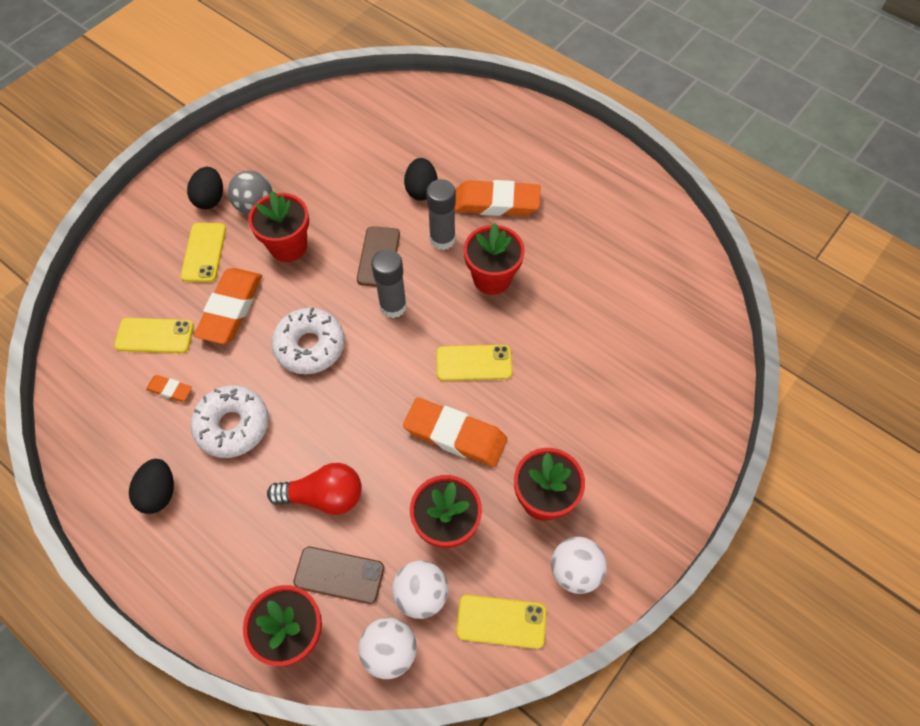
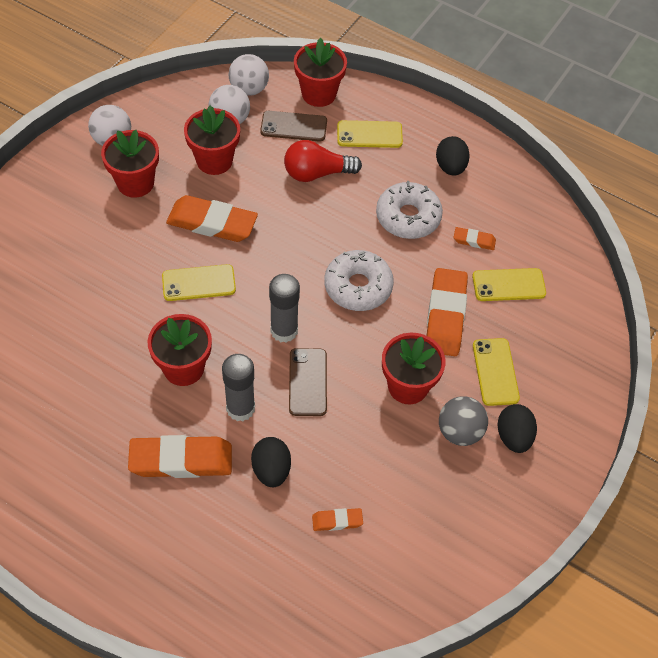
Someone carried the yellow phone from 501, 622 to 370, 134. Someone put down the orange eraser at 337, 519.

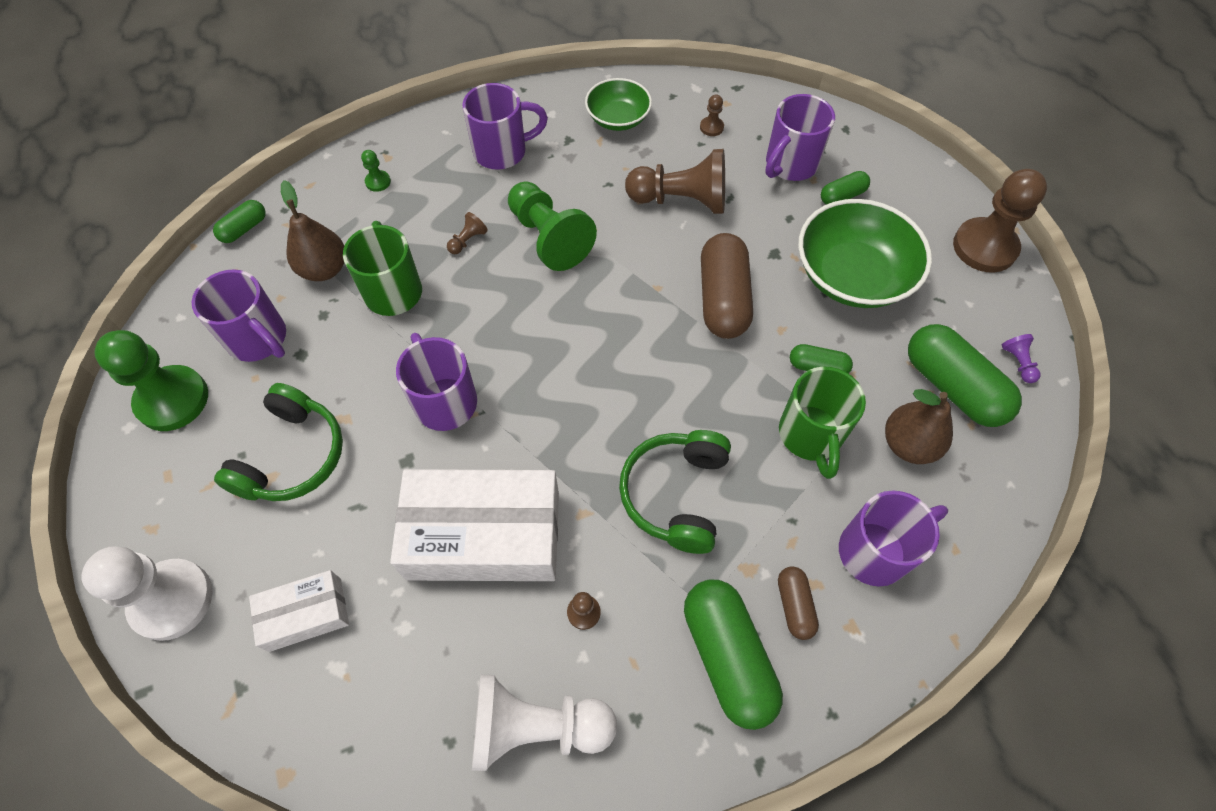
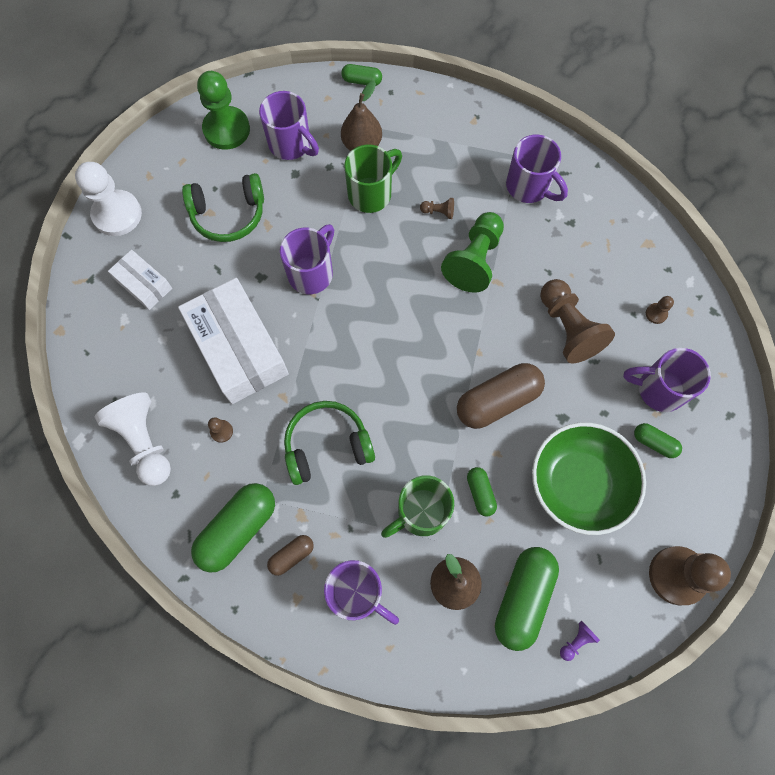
Someone took away the green bowl at 618, 104. Someone took away the green pawn at 376, 171. Someone rotated the purple mug at 239, 315 by 60 degrees counterclockwise.

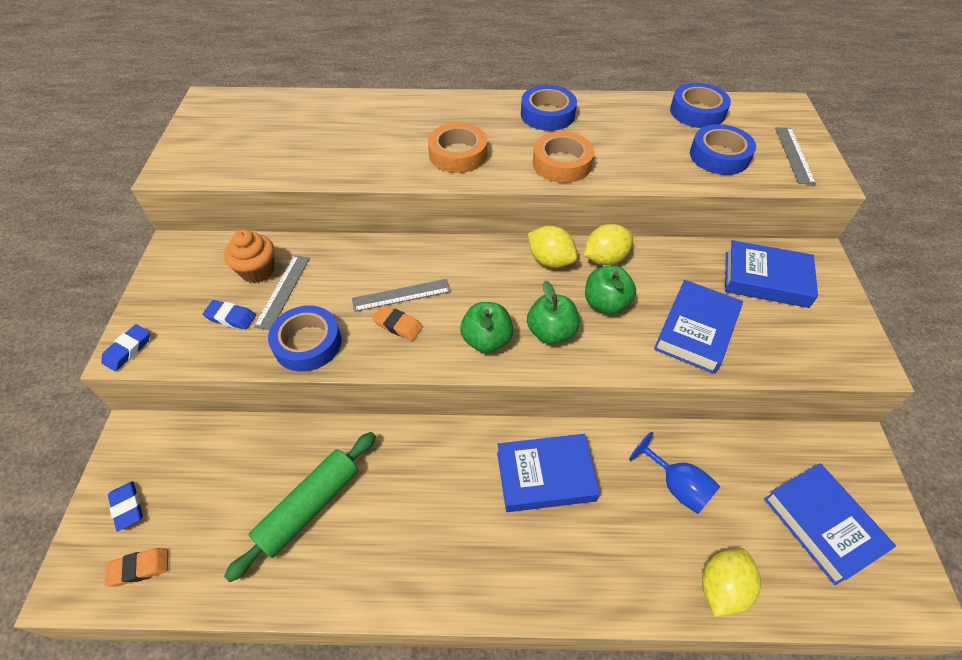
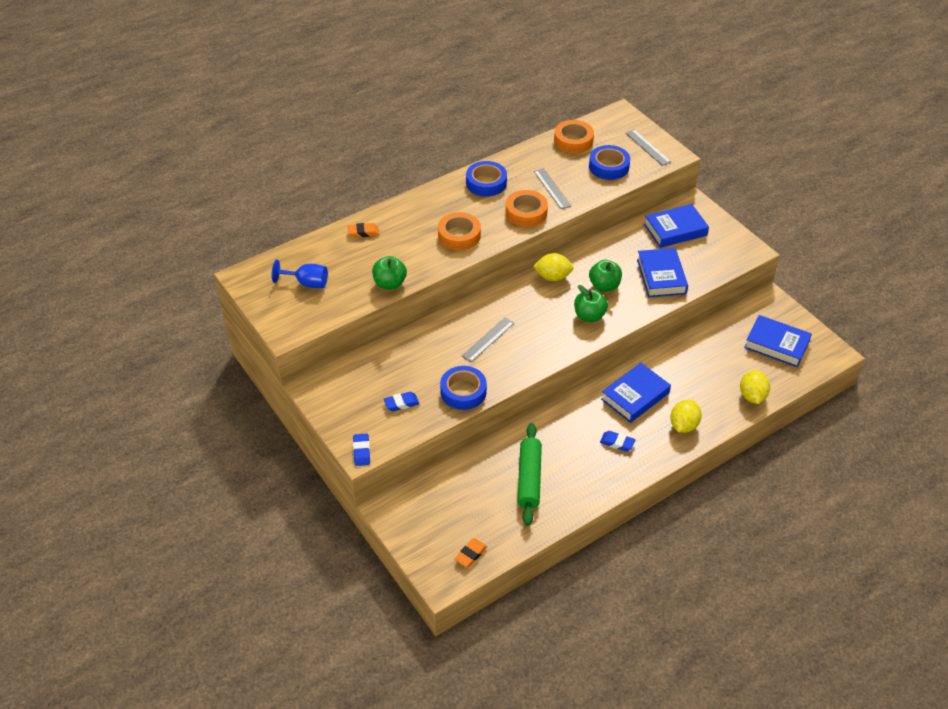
Someone repainted the blue tape at 700, 105, which became the orange tape at 574, 137. Someone carried the yellow lemon from 608, 244 to 686, 416. Someone took away the orange cupcake at 249, 256. Someone carried the grey ruler from 282, 292 to 552, 188. Someone carried the green apple from 486, 327 to 389, 273. Someone carried the orange eraser from 397, 323 to 363, 230. Someone carried the blue goblet from 675, 473 to 300, 273. Someone carried the blue eraser from 125, 506 to 617, 441.

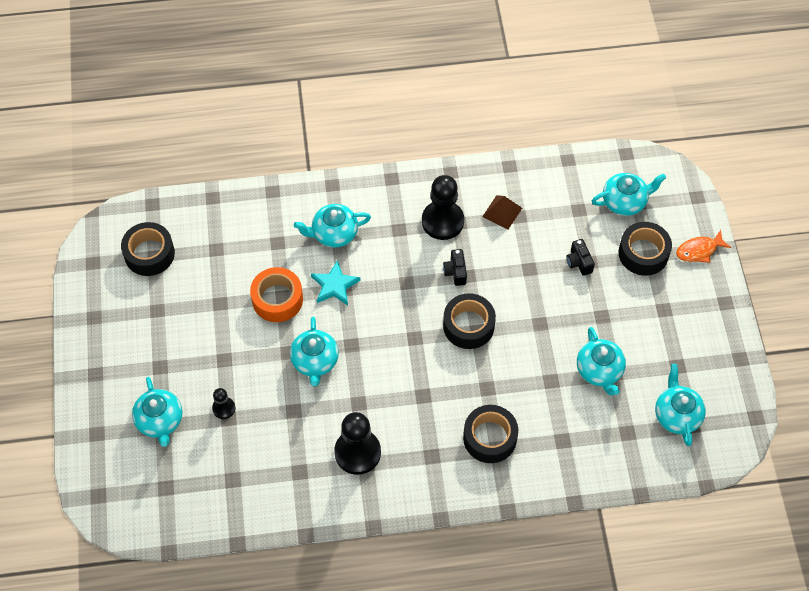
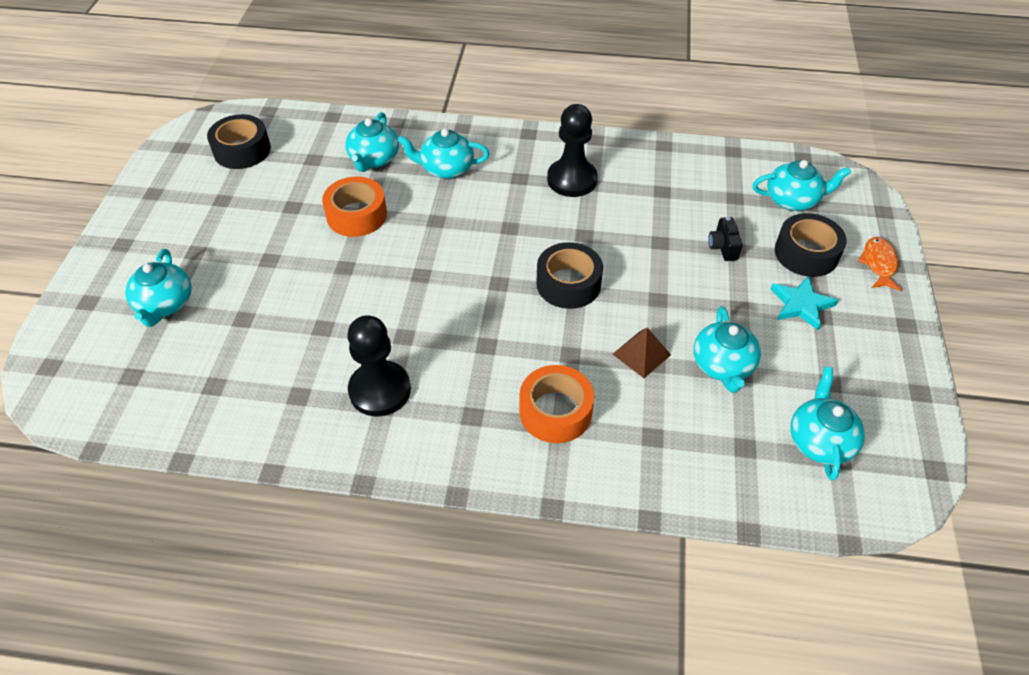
Someone carried the brown pyramid from 502, 212 to 642, 353. Someone rotated the orange fish at 703, 246 by 105 degrees clockwise. Someone took away the black camera at 455, 267. Someone carried the turquoise star from 336, 282 to 804, 303. Someone carried the turquoise teapot from 314, 351 to 372, 142. Someone took away the black pawn at 223, 403. Someone repainted the black tape at 490, 434, which became the orange tape at 556, 404.

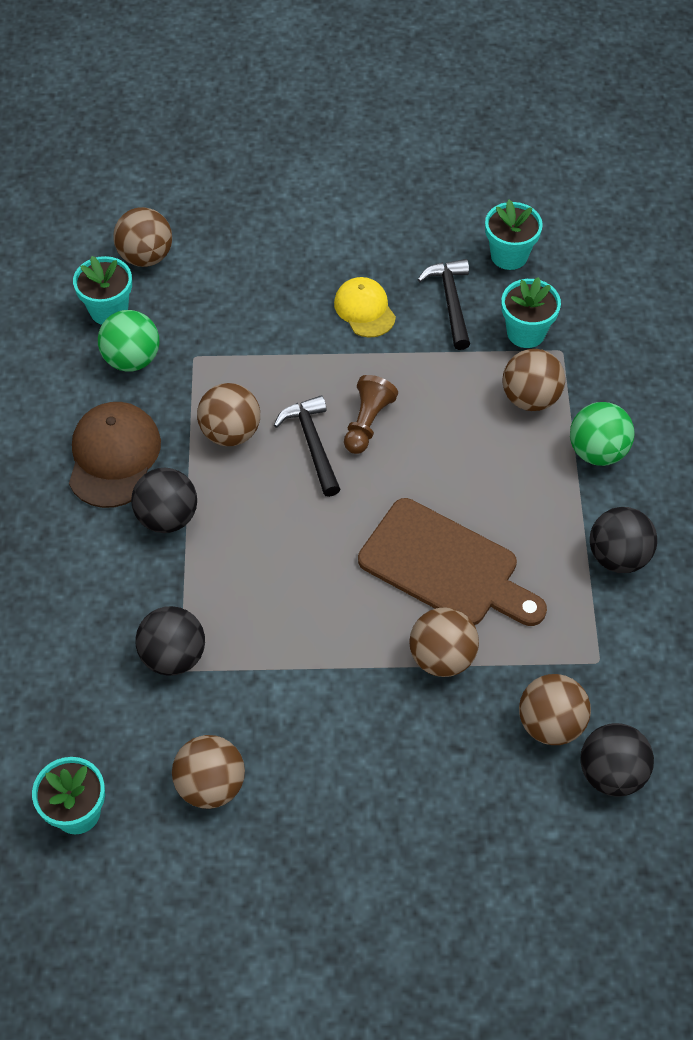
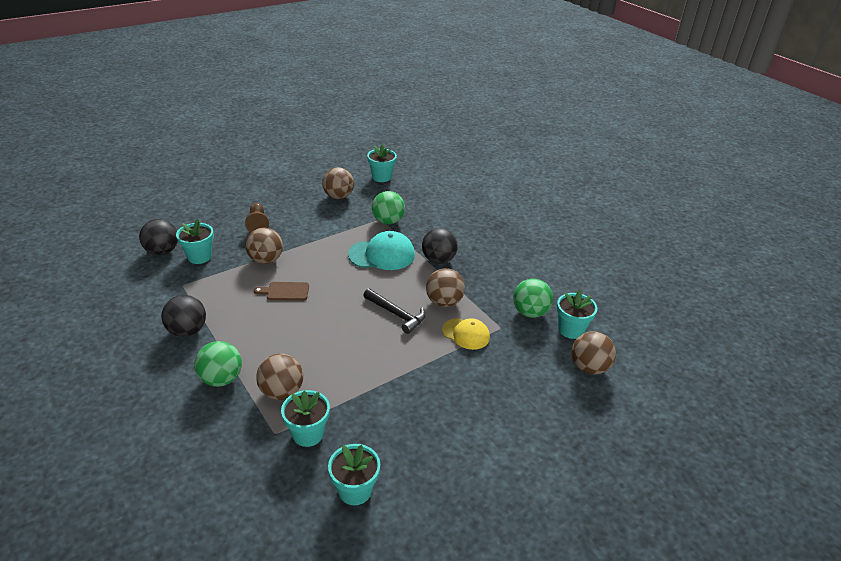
Someone took away the black hammer at 444, 304. Someone carried the yellow cap from 365, 307 to 466, 334. Someone carried the brown pawn from 371, 414 to 257, 217. Someone took away the brown cap at 115, 455. Someone scaled the brown cutting board at 452, 562 by 0.49. Someone repainted the black ball at 170, 641, which became the green ball at 388, 207. Someone swapped the brown ball at 555, 709 for the turquoise flower pot at 195, 241. Someone put down the turquoise cap at 381, 250.

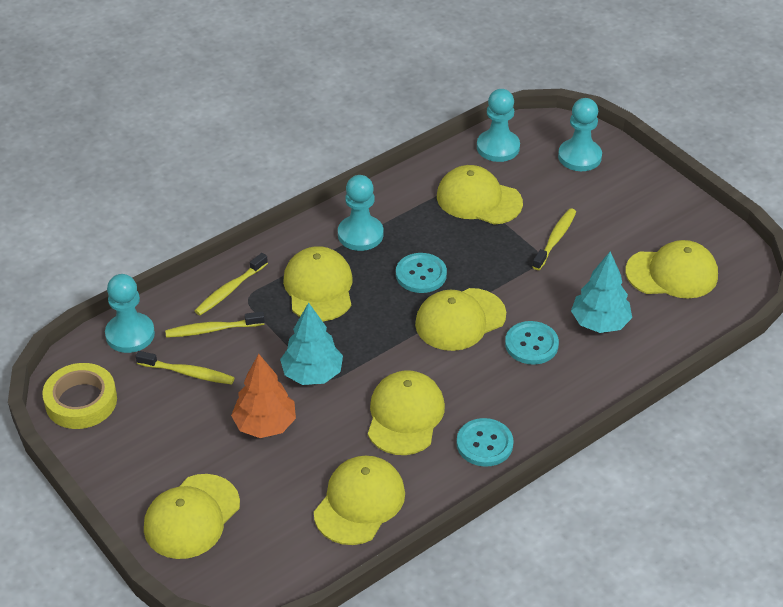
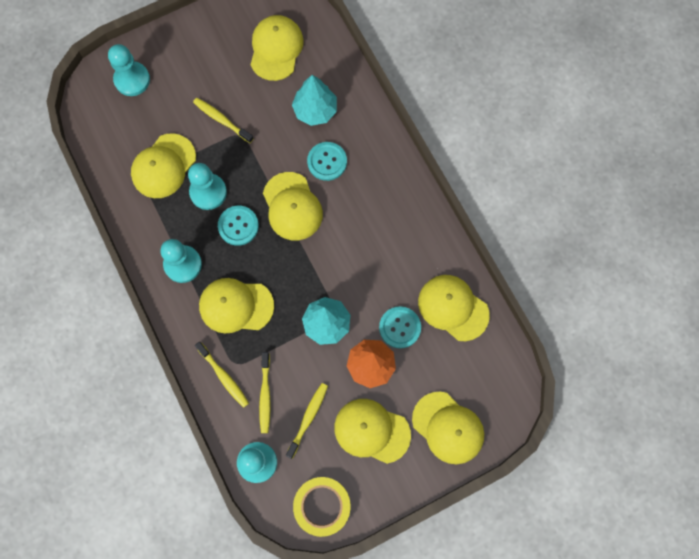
Someone carried the turquoise pawn from 498, 125 to 207, 186. Someone carried the yellow cap from 406, 412 to 372, 431. Someone carried the turquoise button from 485, 442 to 400, 327.

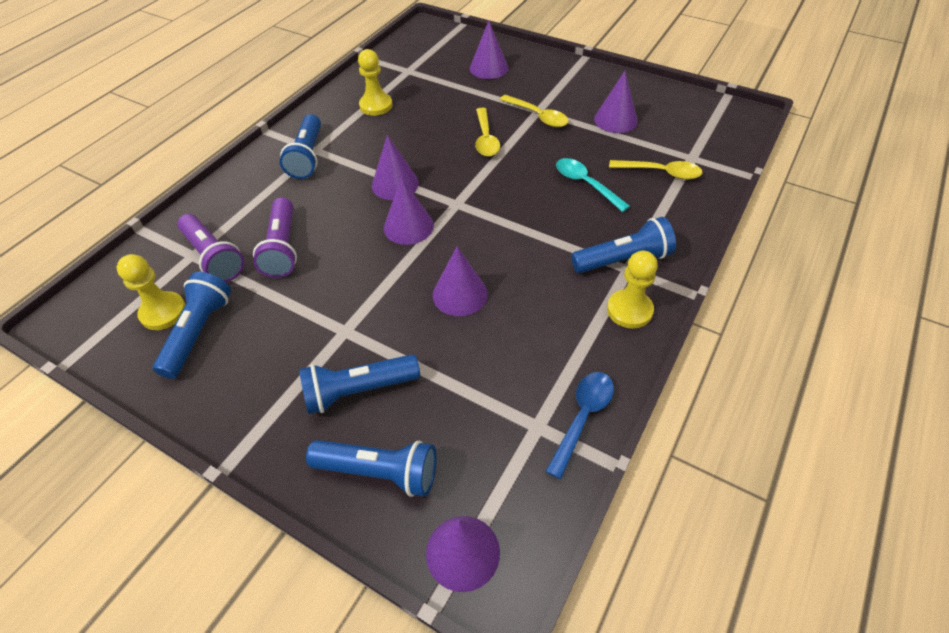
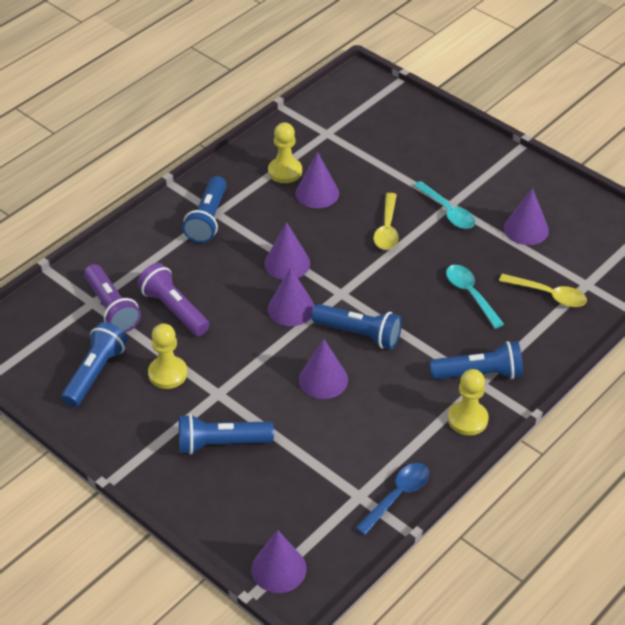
Someone carried the purple cone from 489, 50 to 317, 180. Someone repainted the yellow spoon at 534, 111, which became the turquoise spoon at 444, 205. Someone rotated the purple flashlight at 275, 237 by 135 degrees clockwise. Someone carried the yellow pawn from 151, 292 to 167, 356. Someone carried the blue flashlight from 371, 468 to 357, 326.

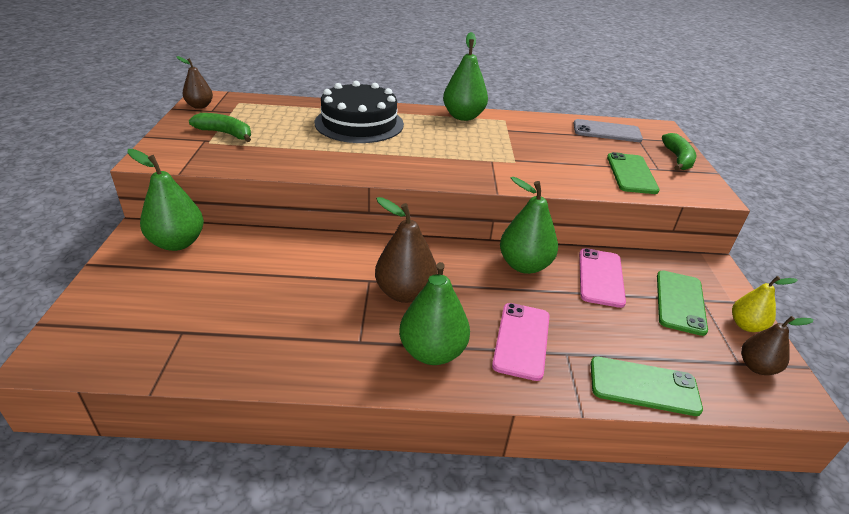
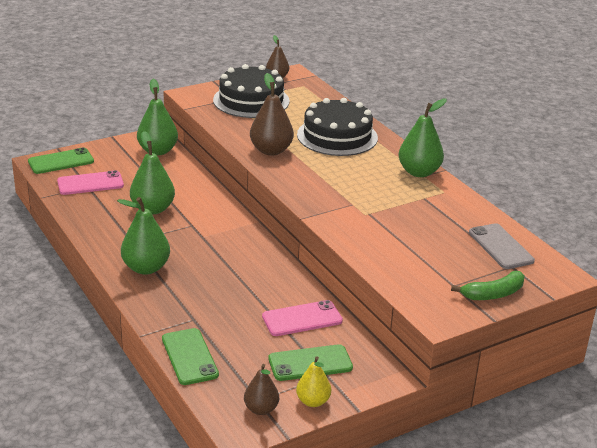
Someone swapped the green banana at 220, 127 for the black cake at 251, 91. Someone carried the green phone from 633, 173 to 61, 161. Someone carried the green pear from 529, 225 to 152, 173. Someone carried the brown pear from 406, 250 to 272, 114. Someone carried the pink phone from 521, 342 to 90, 182.

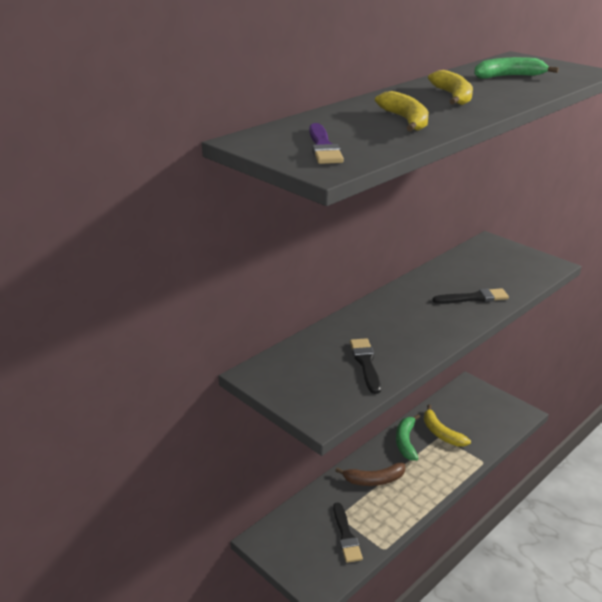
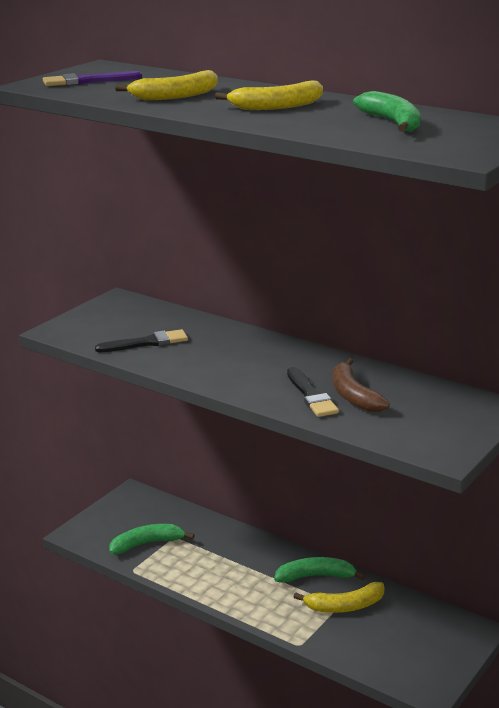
Someone rotated the yellow banana at 447, 425 by 150 degrees counterclockwise. Someone carried the brown banana from 370, 474 to 361, 385. Someone swapped the black brush at 348, 533 for the green banana at 152, 539.

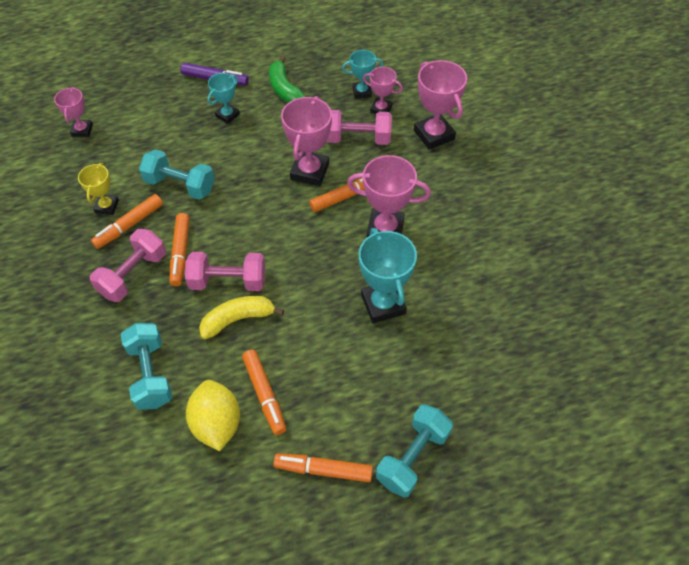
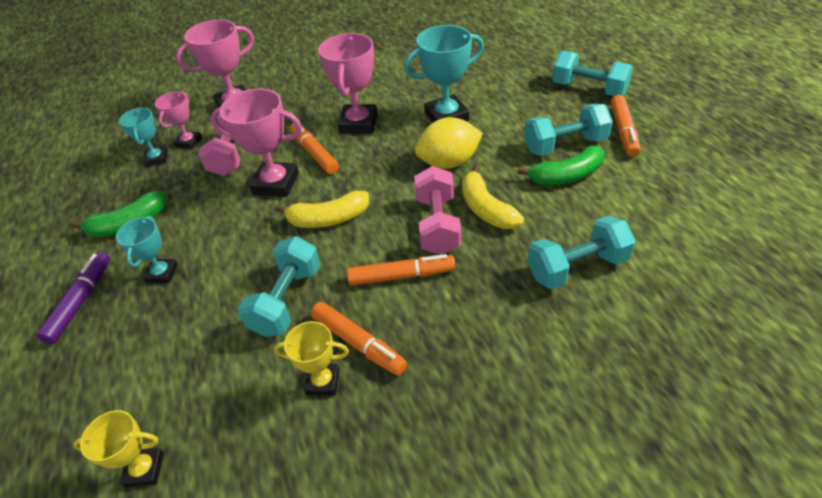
Someone rotated the turquoise trophy at 223, 98 by 60 degrees clockwise. Someone repainted the pink trophy at 73, 112, which became the yellow trophy at 118, 448. Someone took away the pink dumbbell at 128, 265. Someone swapped the orange marker at 264, 392 for the green banana at 560, 165. Someone carried the yellow lemon from 213, 415 to 449, 143. Someone put down the turquoise dumbbell at 568, 130. Someone put down the yellow banana at 322, 209.

